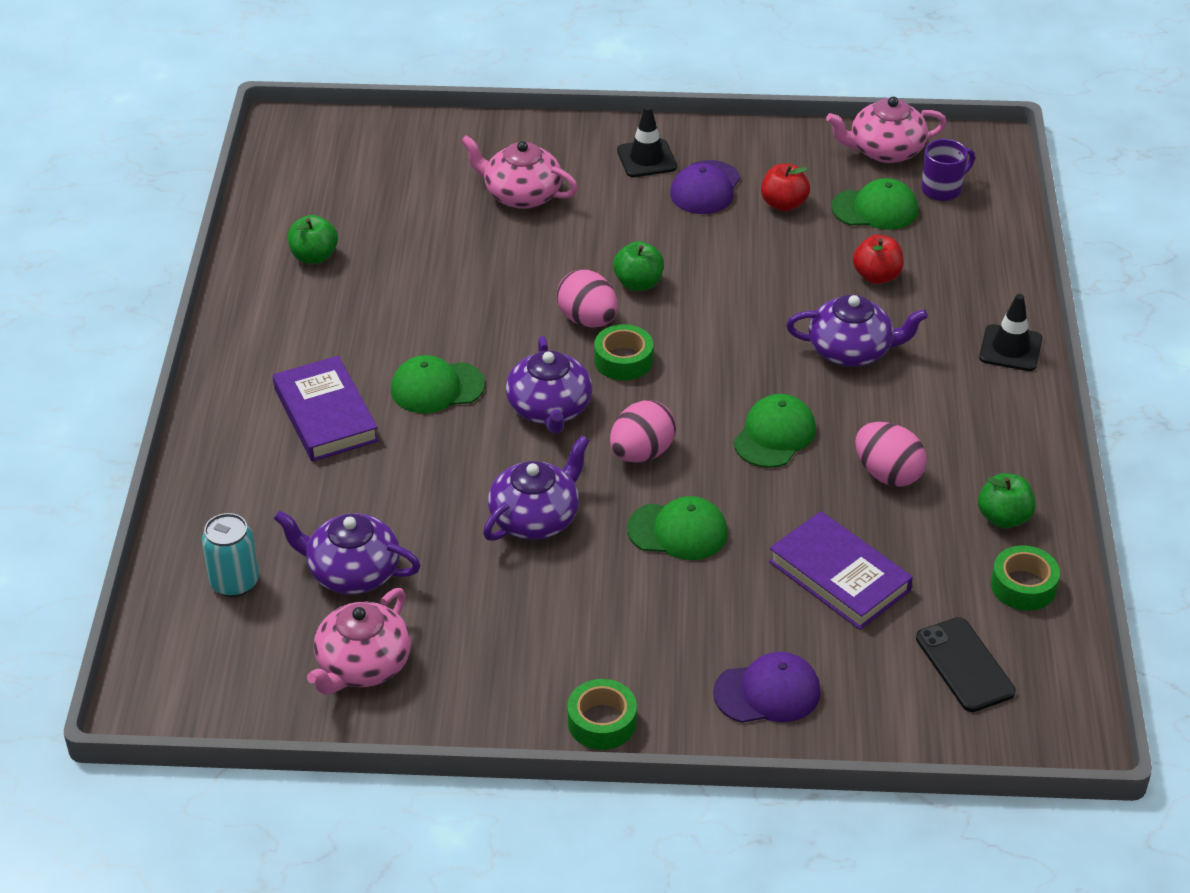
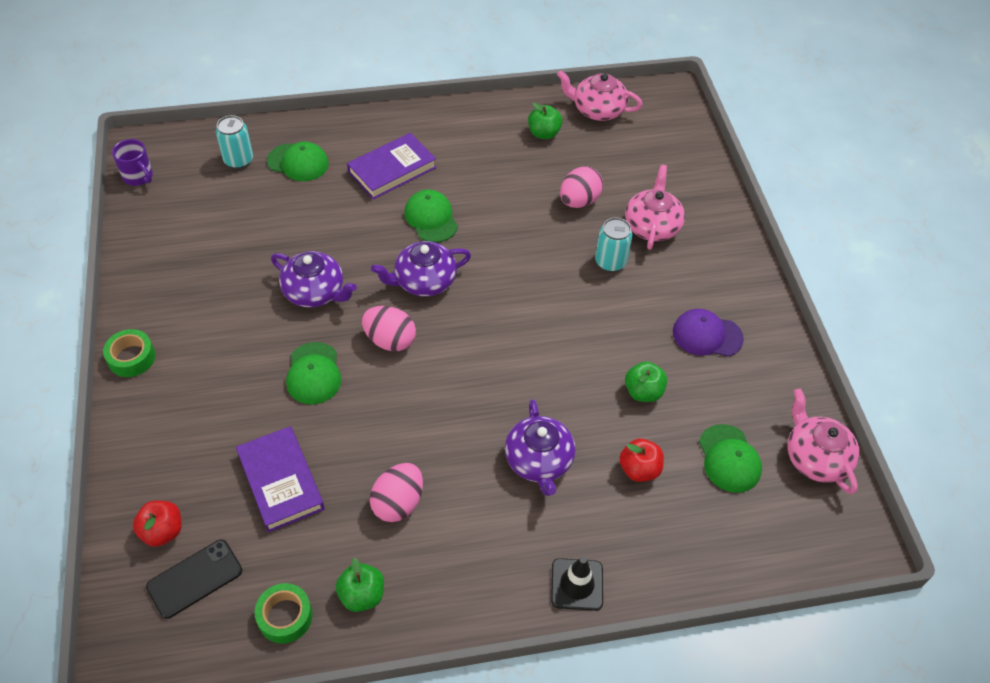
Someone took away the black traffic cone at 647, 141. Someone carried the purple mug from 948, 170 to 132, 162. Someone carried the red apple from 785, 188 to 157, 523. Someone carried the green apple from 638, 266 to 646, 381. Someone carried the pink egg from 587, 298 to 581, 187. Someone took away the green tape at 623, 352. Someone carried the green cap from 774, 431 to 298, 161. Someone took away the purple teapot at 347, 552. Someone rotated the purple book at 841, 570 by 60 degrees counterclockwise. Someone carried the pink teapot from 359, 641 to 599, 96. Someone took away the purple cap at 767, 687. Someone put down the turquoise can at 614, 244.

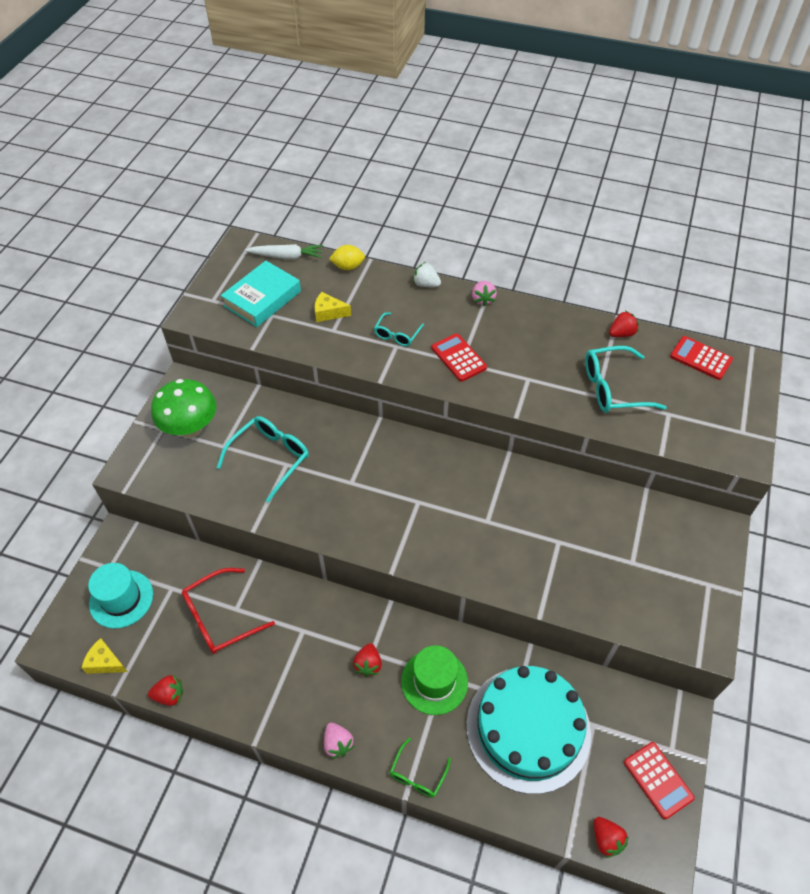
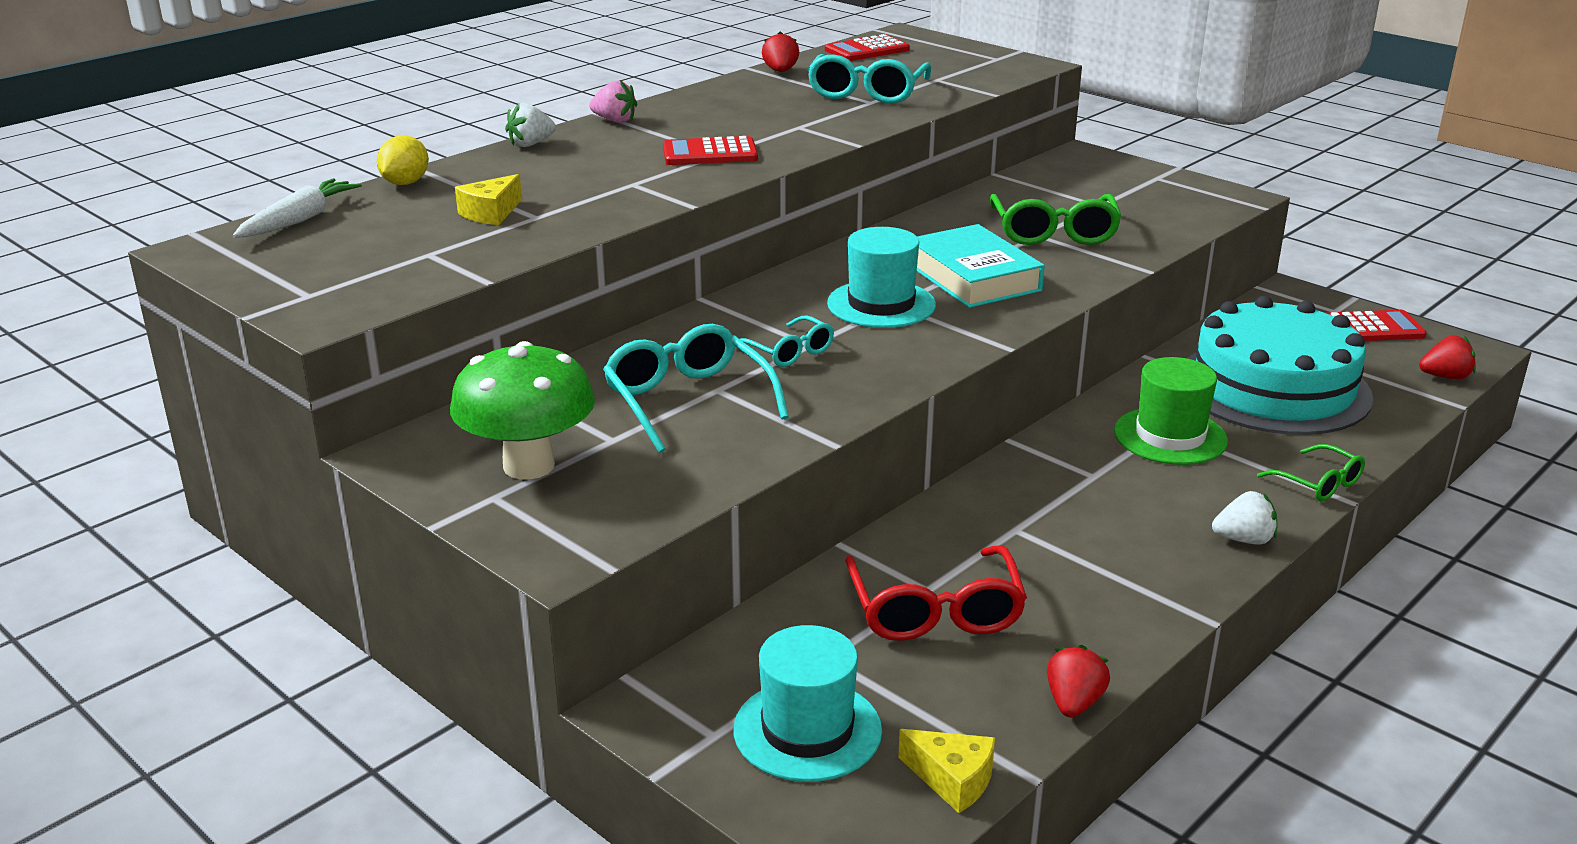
Someone carried the turquoise book from 261, 294 to 981, 266. Someone carried the turquoise glasses from 399, 329 to 784, 341. Someone rotated the yellow cheese at 105, 656 by 105 degrees counterclockwise. Someone took away the red strawberry at 367, 660. Someone repainted the pink strawberry at 339, 741, which became the white strawberry at 1245, 517. Someone put down the green glasses at 1056, 219. Someone put down the turquoise hat at 881, 277.

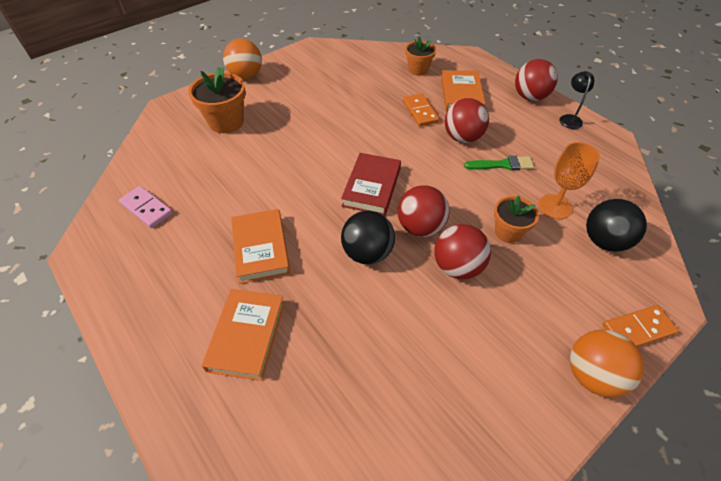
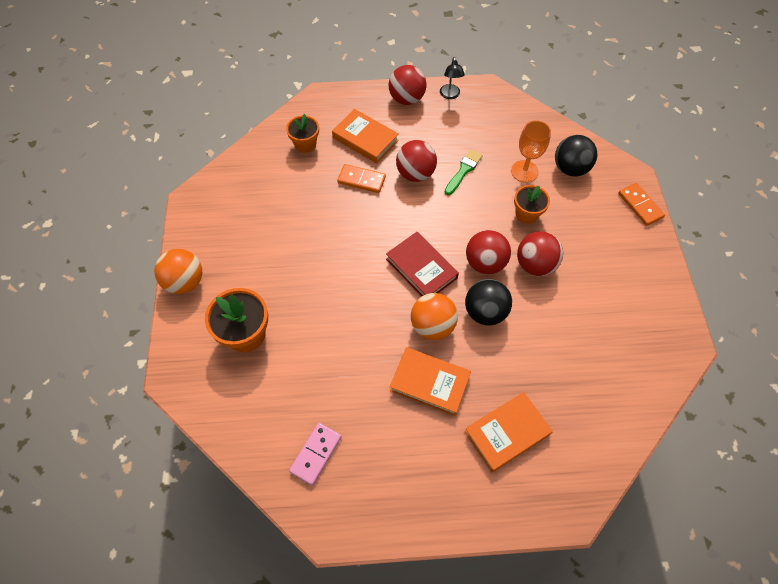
Someone rotated the black lamp at 576, 100 by 135 degrees counterclockwise. Someone rotated the pink domino at 146, 207 by 45 degrees counterclockwise. Someone rotated the orange book at 243, 335 by 75 degrees counterclockwise. Someone rotated the orange domino at 640, 326 by 45 degrees counterclockwise. Someone carried the orange ball from 607, 363 to 434, 316.

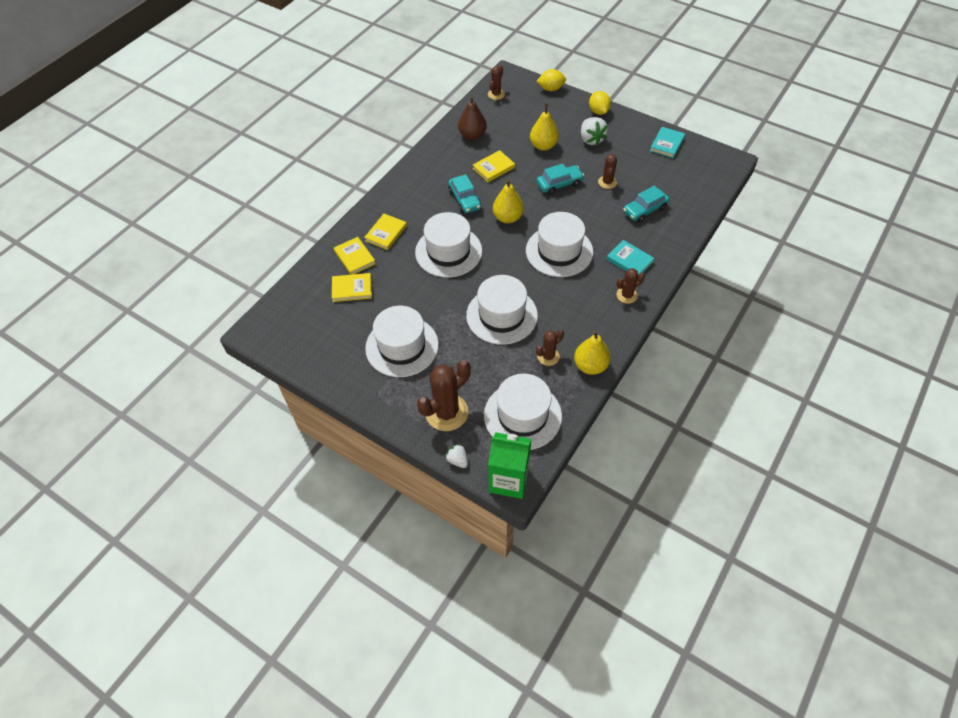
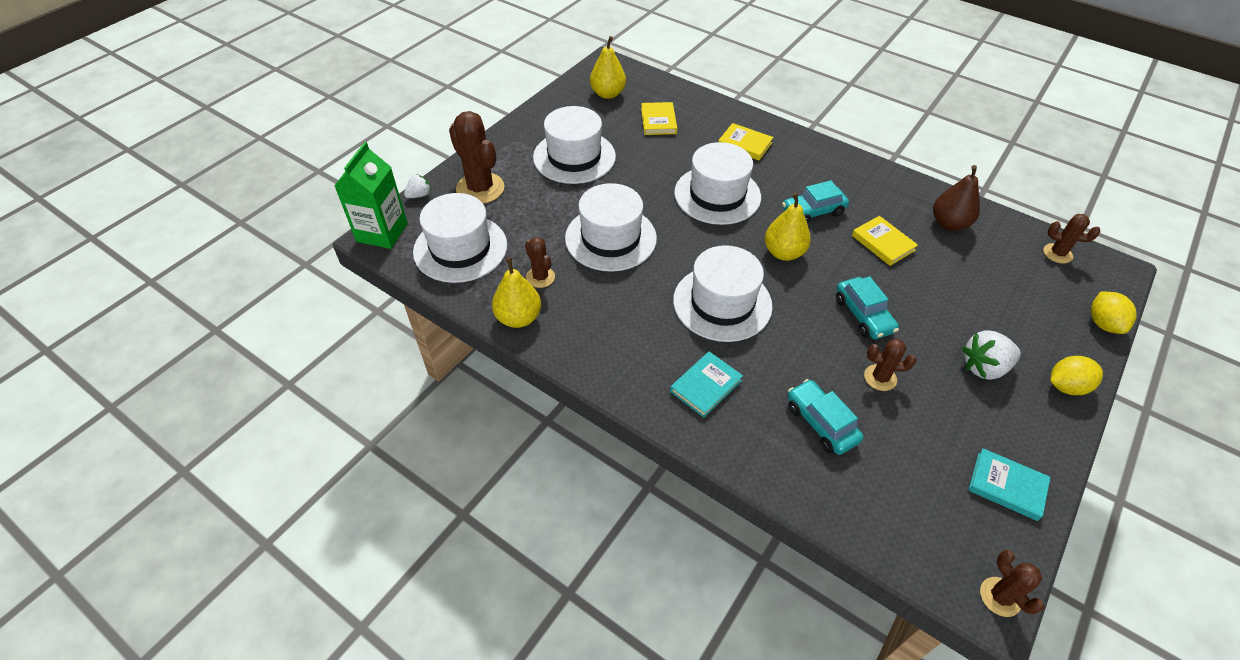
Someone carried the yellow pear from 544, 127 to 608, 67. Someone took away the yellow book at 355, 256. Someone carried the brown cactus from 630, 286 to 1012, 583.

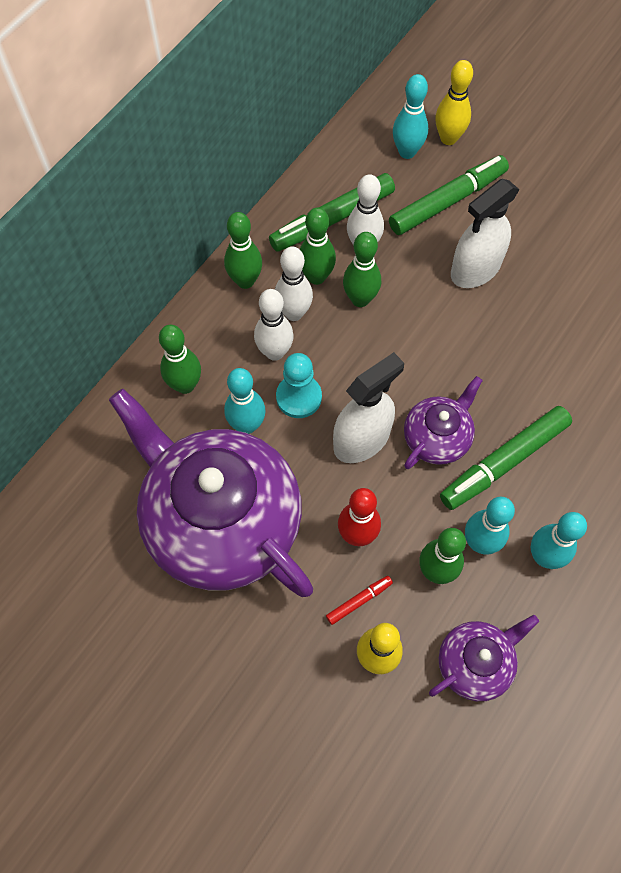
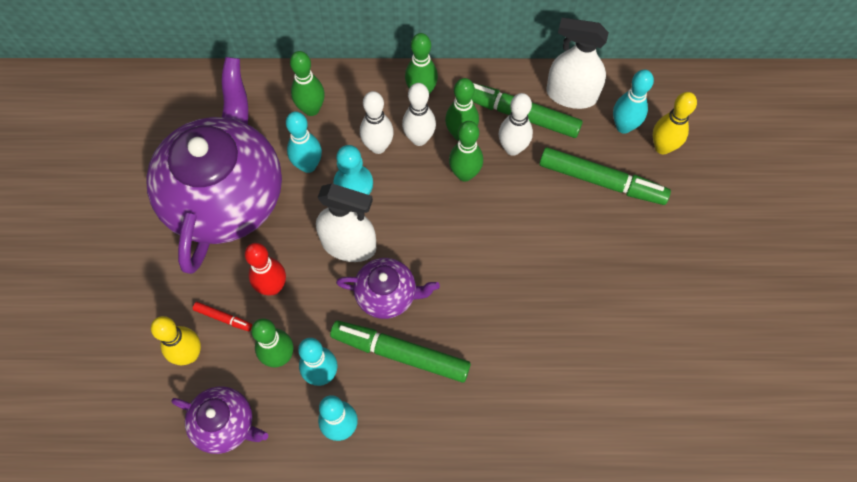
Someone carried the white spray bottle from 485, 233 to 577, 63.

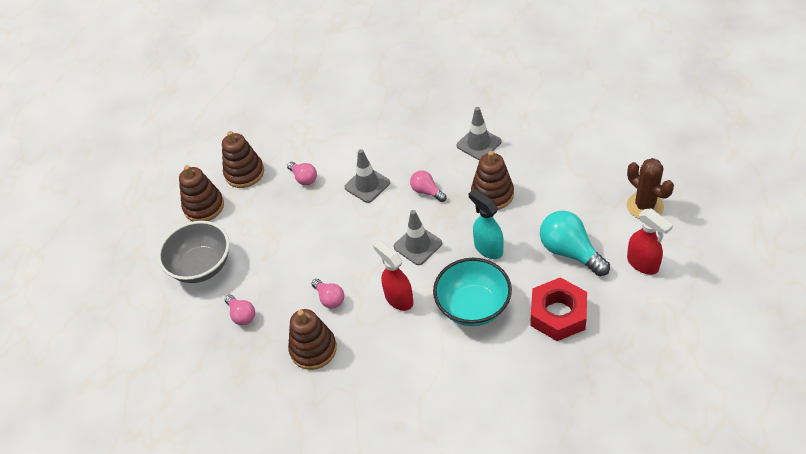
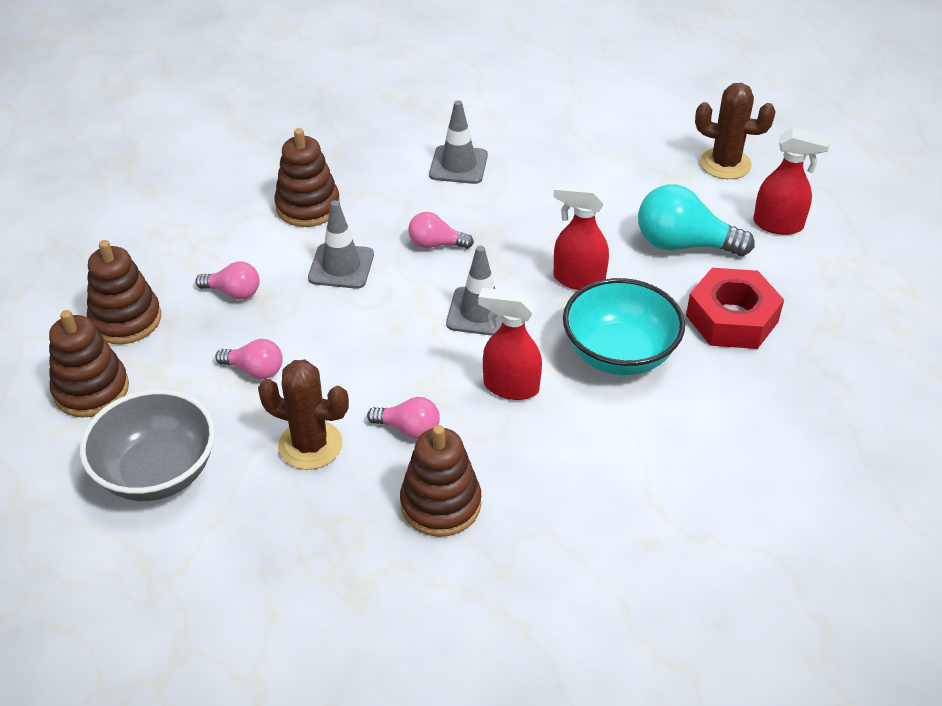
Someone carried the brown stacking toy from 492, 180 to 307, 177. Someone repainted the turquoise spray bottle at 486, 224, which became the red spray bottle at 581, 236. Someone carried the pink light bulb from 240, 310 to 249, 359. Someone put down the brown cactus at 303, 415.

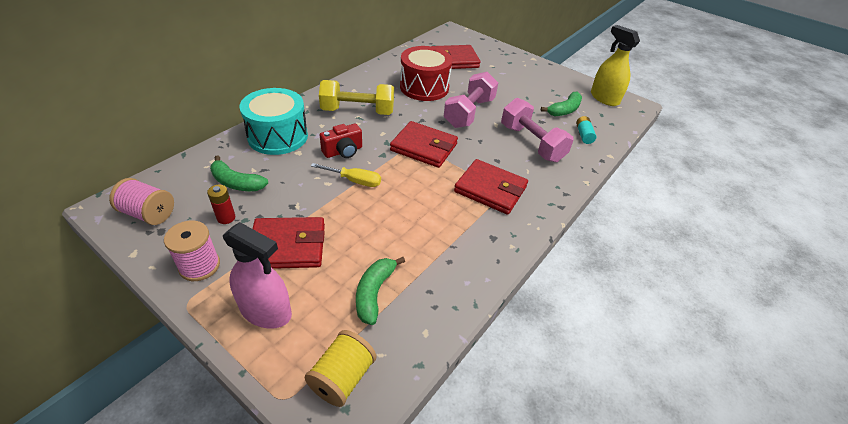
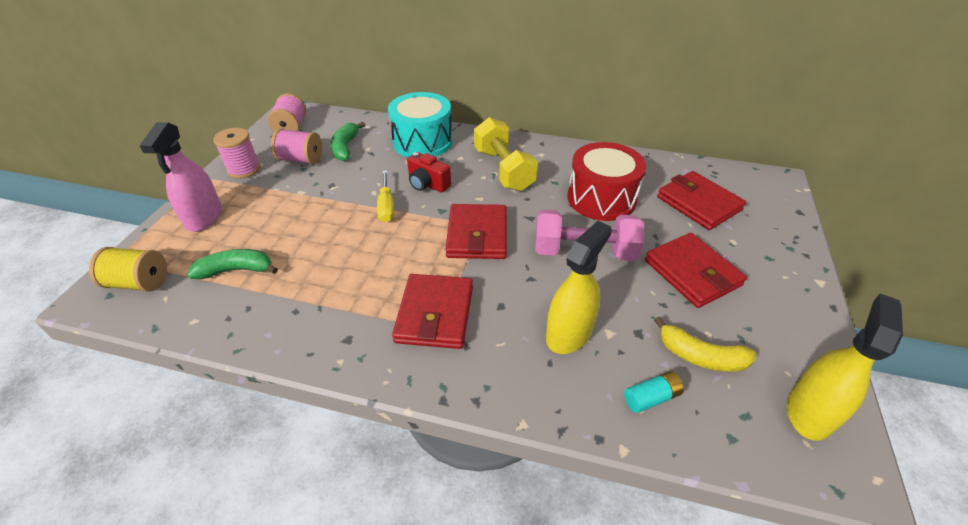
Someone repainted the green banana at 561, 103, which became the yellow banana at 705, 344. Someone swapped the pink dumbbell at 537, 130 for the yellow spray bottle at 579, 287. Someone swapped the red battery at 221, 204 for the pink spool at 296, 146. Someone carried the red wallet from 289, 243 to 696, 270.

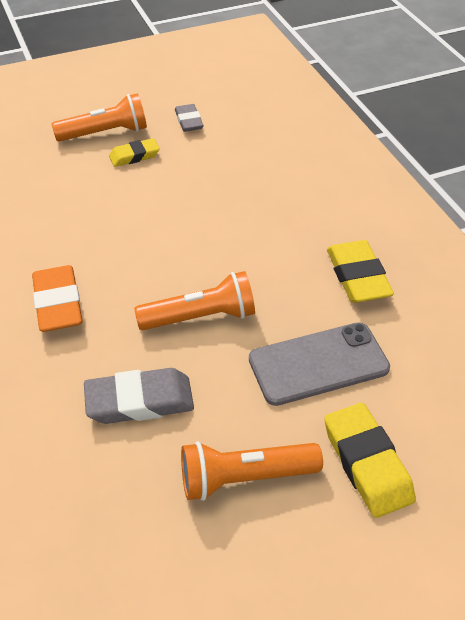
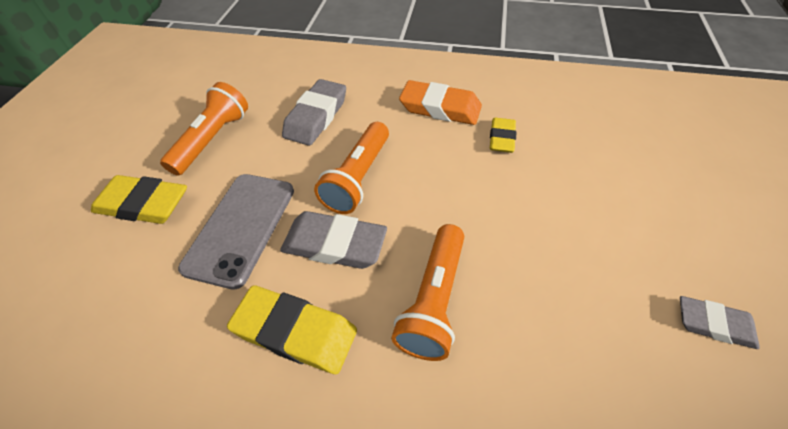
Someone carried the orange flashlight from 99, 117 to 427, 292. Someone carried the yellow eraser from 134, 152 to 503, 135. Someone put down the grey eraser at 333, 240.

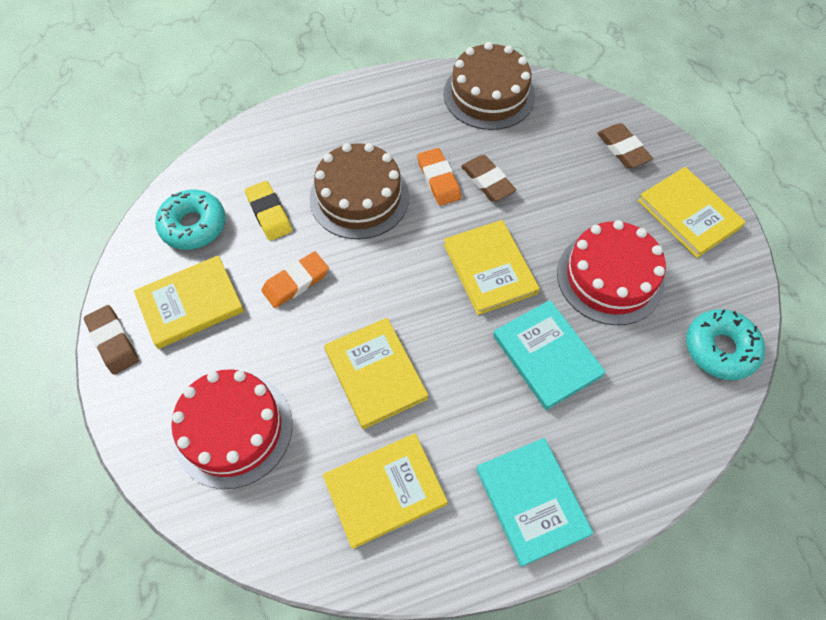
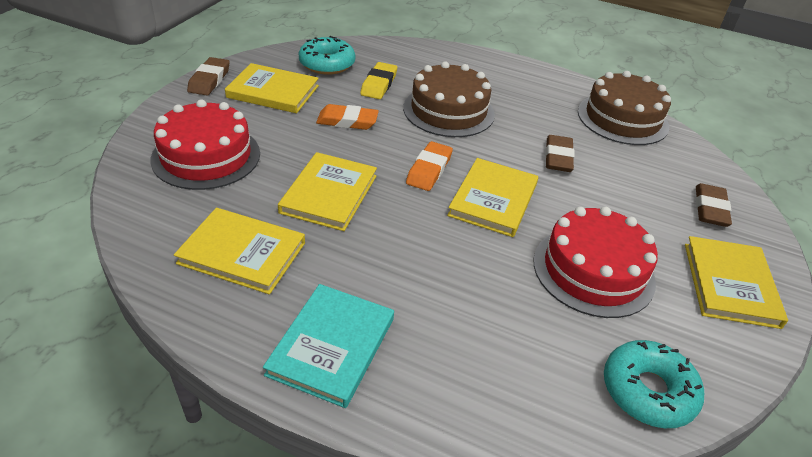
Someone carried the orange eraser from 439, 177 to 429, 166. Someone took away the turquoise book at 549, 355.

